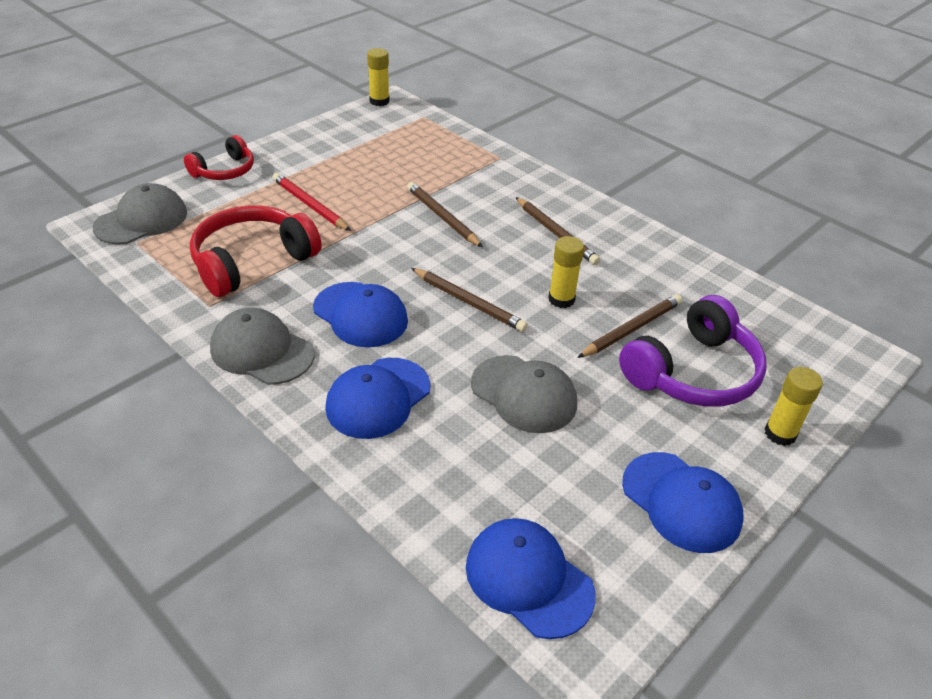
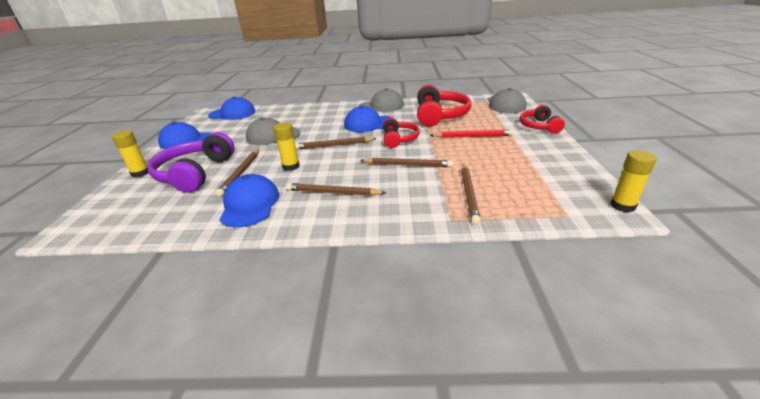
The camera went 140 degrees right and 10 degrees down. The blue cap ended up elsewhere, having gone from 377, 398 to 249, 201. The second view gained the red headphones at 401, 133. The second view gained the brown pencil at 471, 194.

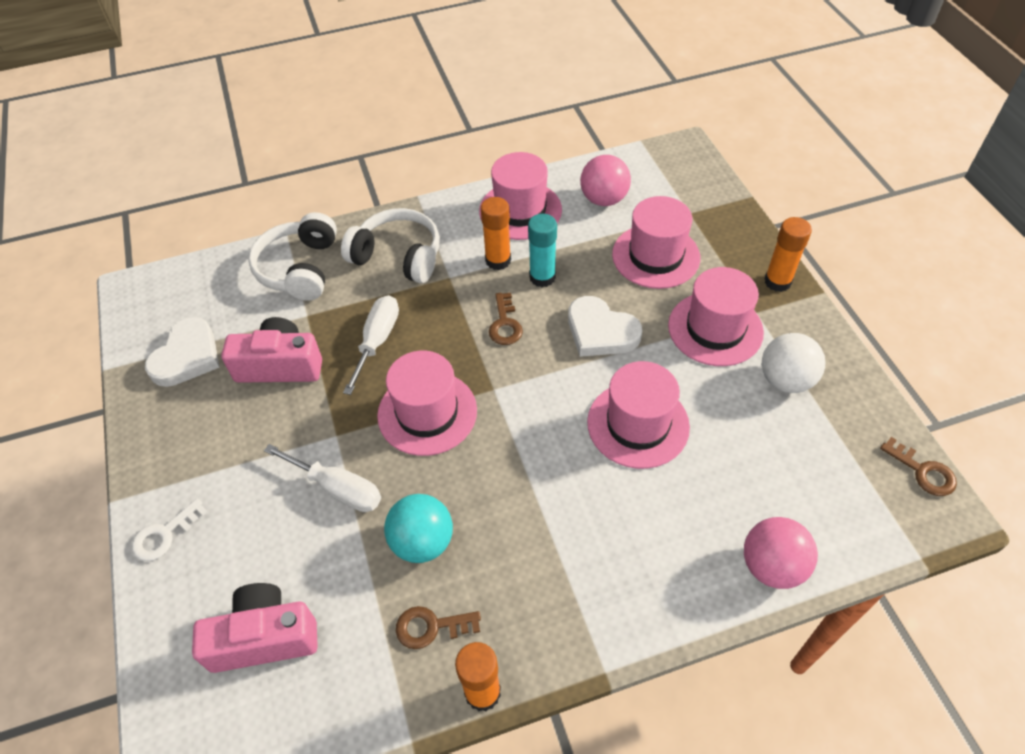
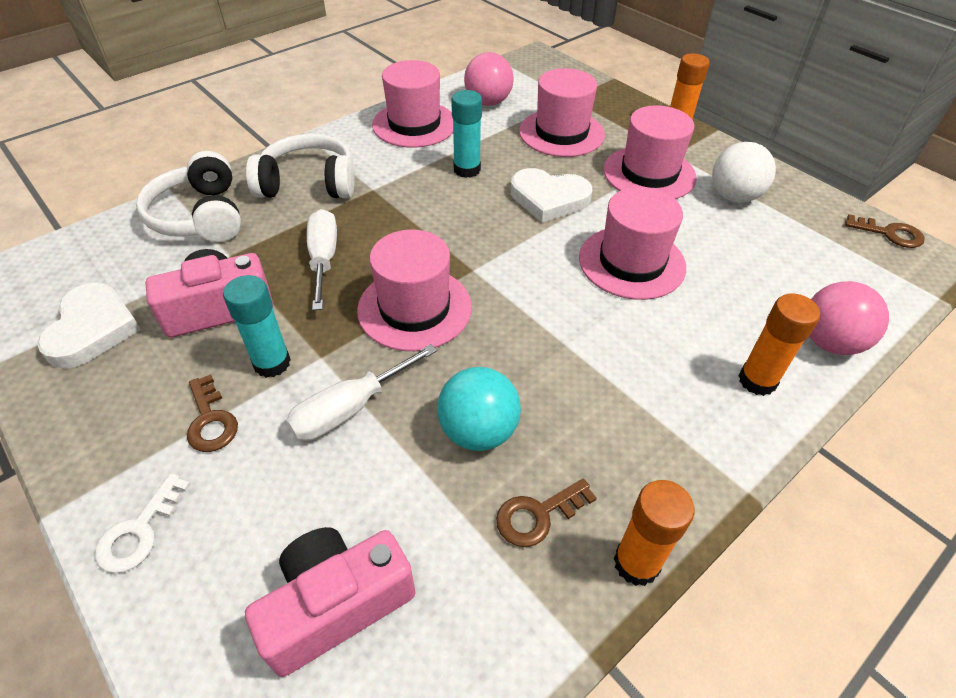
The camera went 25 degrees left and 5 degrees down. The white screwdriver at 322, 478 ended up facing another way, 135 degrees clockwise from before. The orange glue stick ended up elsewhere, having gone from 496, 233 to 779, 344. The brown key ended up elsewhere, having gone from 506, 319 to 212, 413. The second view gained the turquoise glue stick at 257, 326.

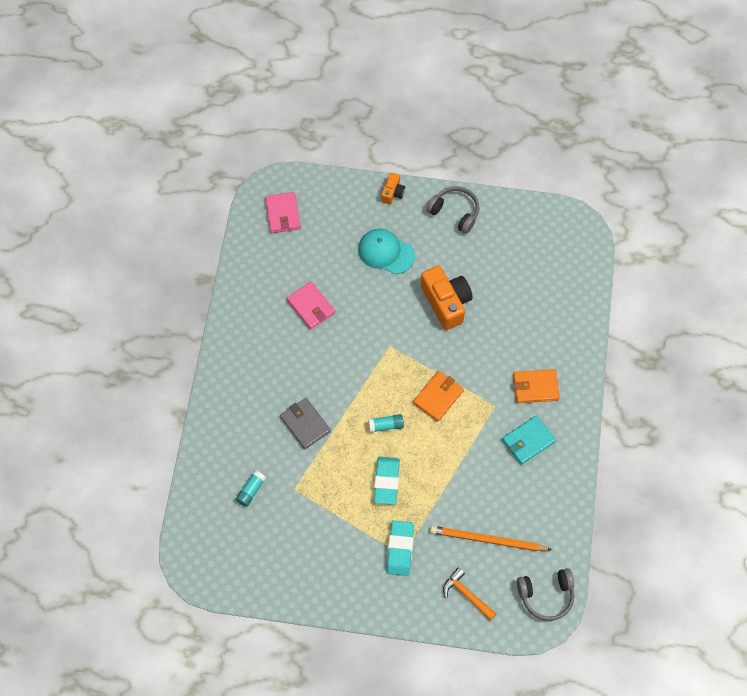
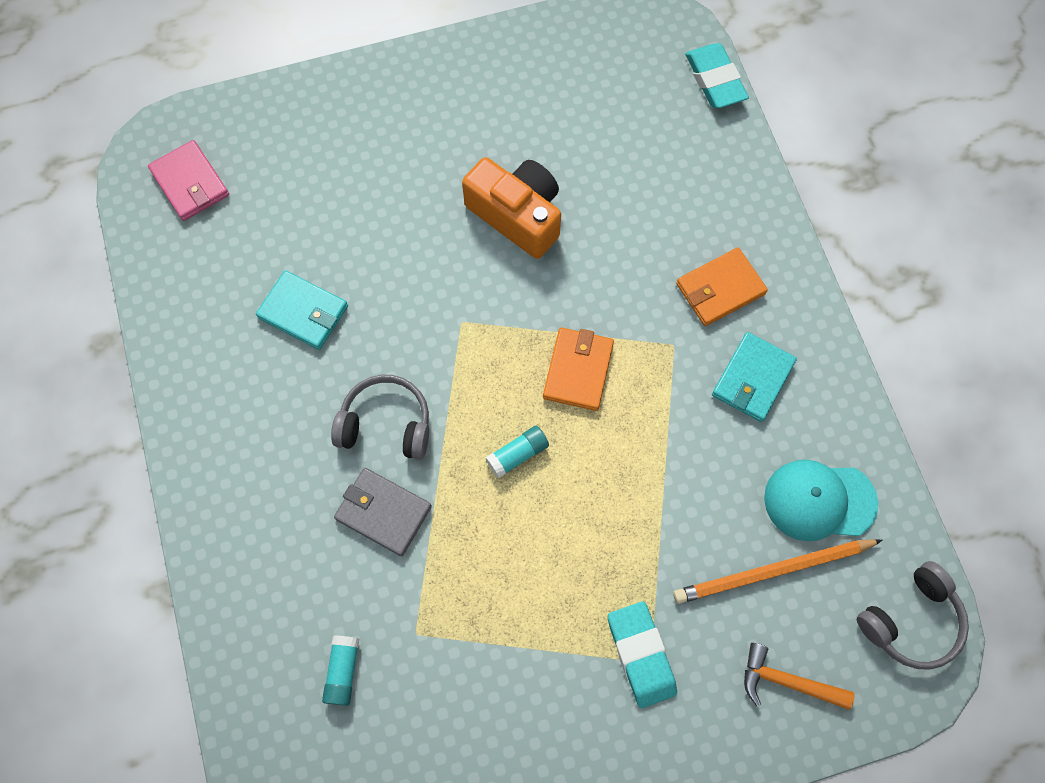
The camera went 25 degrees left and 5 degrees up. What was the pink wallet at 311, 305 turned into the turquoise wallet at 302, 310. The turquoise cap ended up elsewhere, having gone from 386, 251 to 821, 500. The turquoise eraser ended up elsewhere, having gone from 387, 481 to 717, 75. The second view lost the orange camera at 393, 188. The grey headphones ended up elsewhere, having gone from 453, 210 to 380, 417.

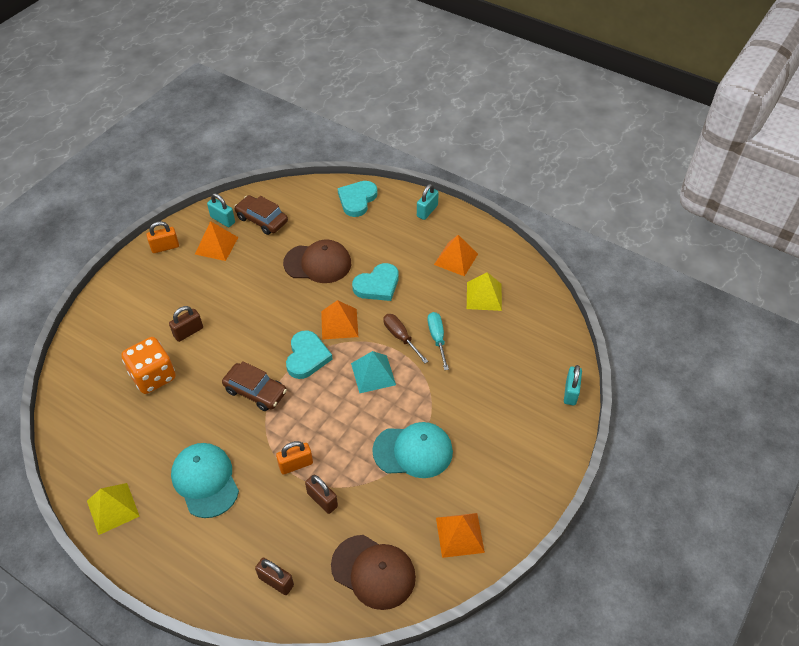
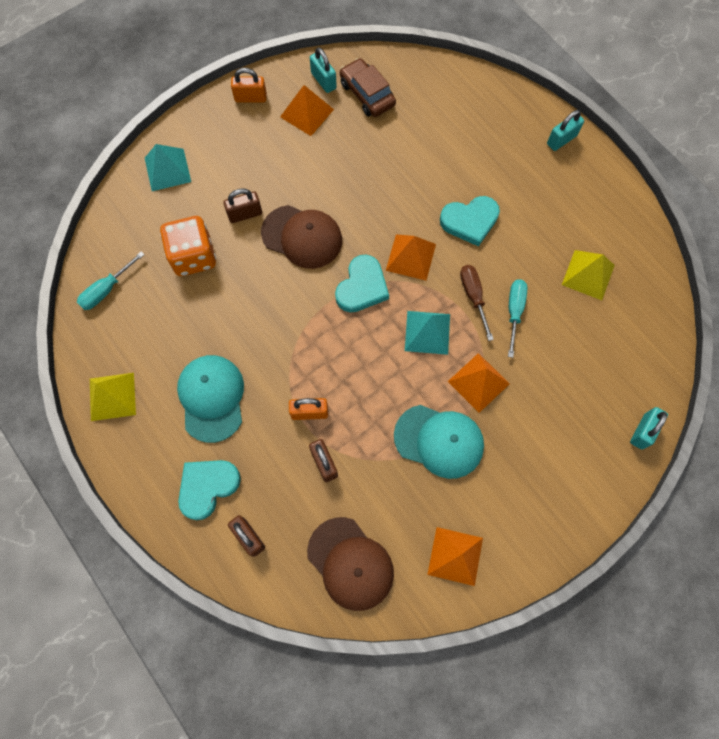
The camera went 20 degrees right and 20 degrees up. The second view lost the brown car at 254, 386. The brown cap ended up elsewhere, having gone from 317, 261 to 301, 237. The turquoise heart ended up elsewhere, having gone from 358, 199 to 209, 490. The orange pyramid ended up elsewhere, having gone from 456, 255 to 478, 383. The second view gained the turquoise screwdriver at 111, 281. The second view gained the turquoise pyramid at 168, 167.

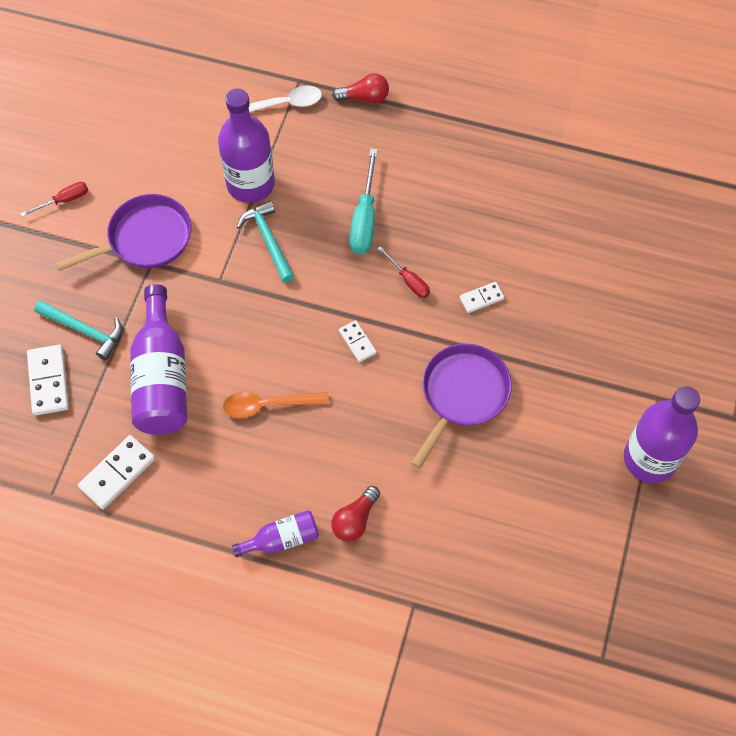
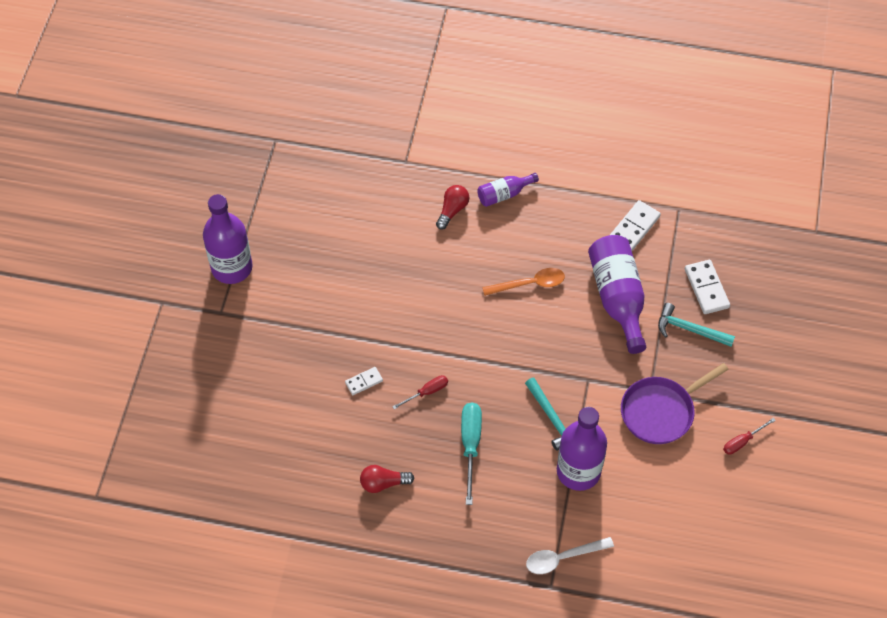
The camera went 175 degrees right and 5 degrees down. The red light bulb ended up elsewhere, having gone from 360, 88 to 387, 479. The second view lost the white domino at 358, 341. The red screwdriver at 403, 272 ended up facing another way, 105 degrees clockwise from before. The second view lost the purple pan at 461, 406.

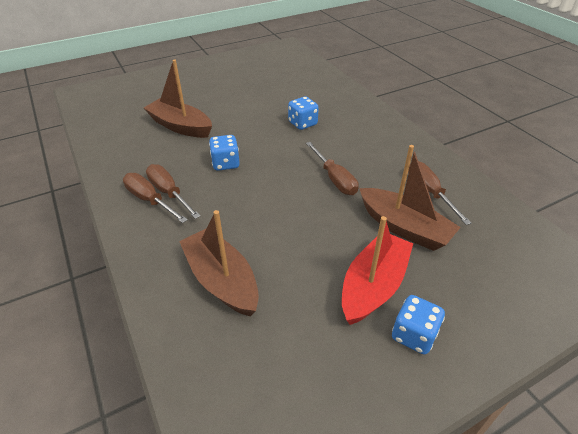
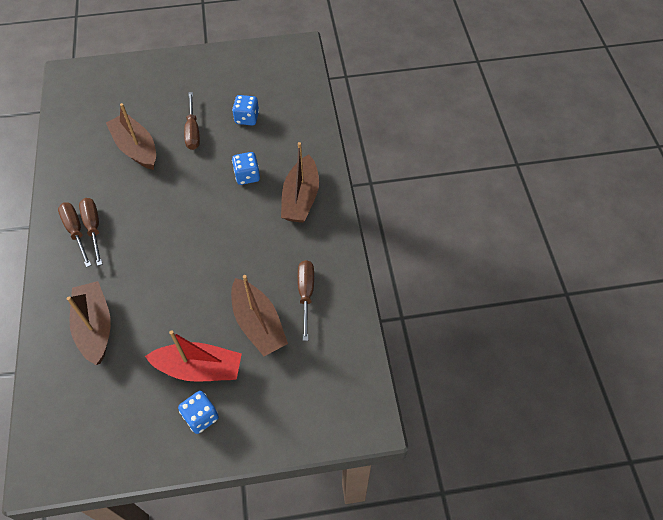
The camera went 20 degrees right and 15 degrees up. The blue dice ended up elsewhere, having gone from 224, 153 to 245, 110. The brown screwdriver ended up elsewhere, having gone from 332, 168 to 192, 121. The red boat at 377, 270 ended up facing another way, 45 degrees clockwise from before. The second view gained the brown boat at 300, 182.

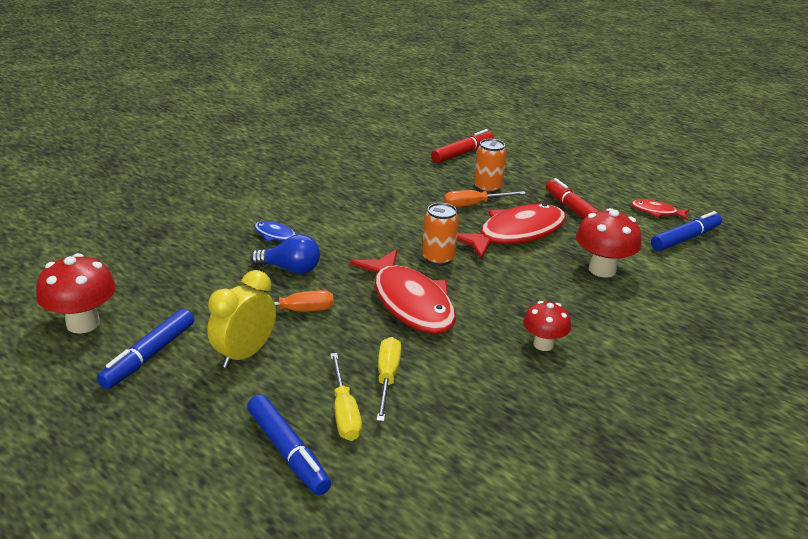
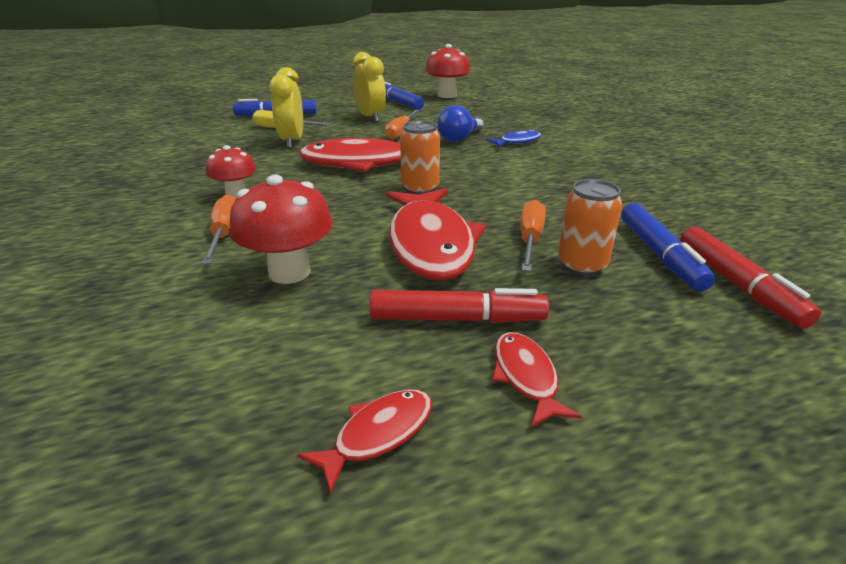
The camera went 120 degrees right and 0 degrees up. Where the yellow screwdriver stood at 388, 379, the yellow clock came to stand at 286, 107. The blue marker ended up elsewhere, having gone from 686, 231 to 668, 247. The second view gained the orange screwdriver at 219, 229. The second view gained the red fish at 537, 379.

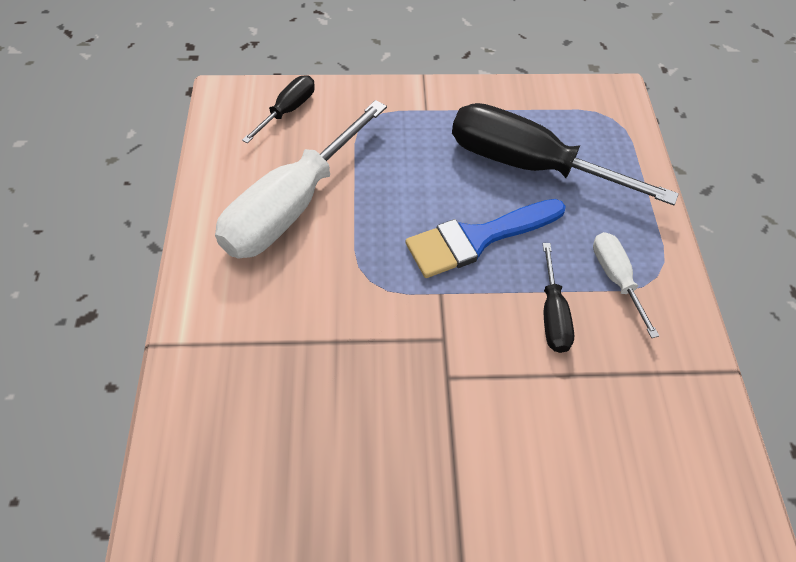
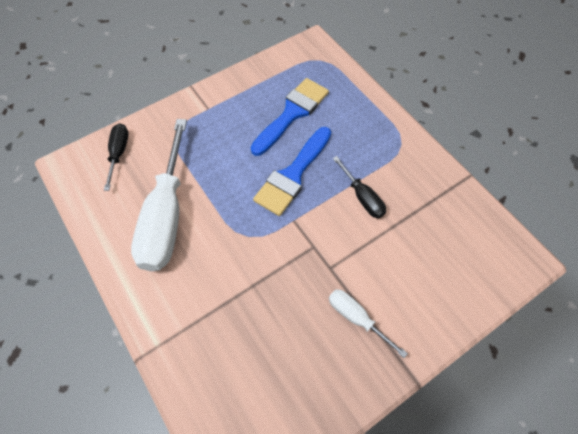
The camera went 30 degrees left and 5 degrees up. Where the black screwdriver stood at 565, 154, the blue brush came to stand at 290, 117. The white screwdriver ended up elsewhere, having gone from 626, 285 to 368, 323.

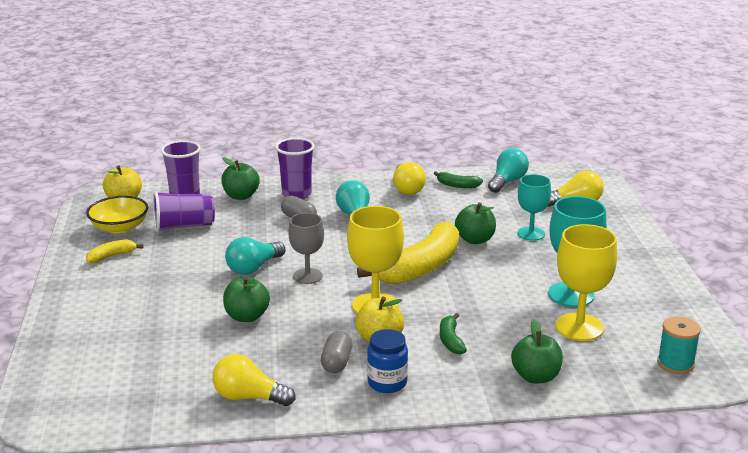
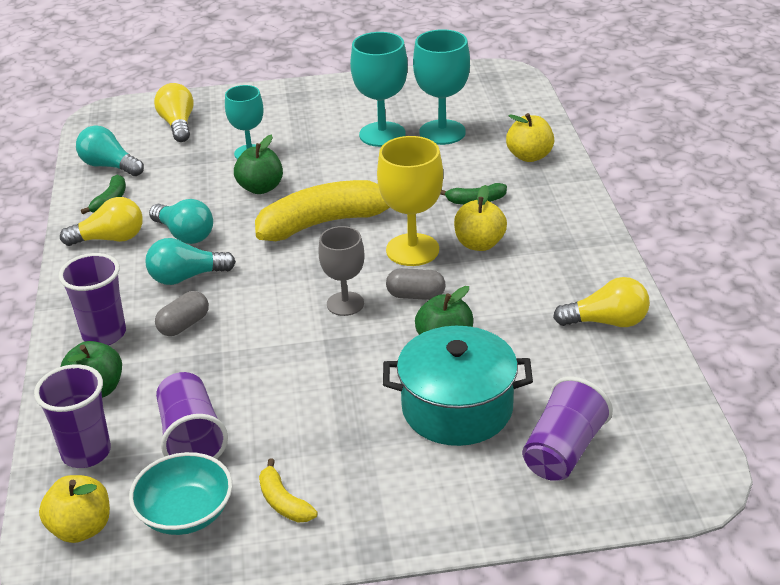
The camera went 90 degrees left and 10 degrees up. What was the yellow bowl at 117, 215 turned into the turquoise bowl at 180, 493. The yellow light bulb at 253, 380 ended up facing another way, 105 degrees counterclockwise from before. The turquoise light bulb ended up elsewhere, having gone from 255, 256 to 181, 221. The grey capsule ended up elsewhere, having gone from 337, 352 to 416, 284. The yellow banana at 408, 252 ended up facing another way, 60 degrees counterclockwise from before. The second view lost the blue jar at 387, 361. What was the green apple at 537, 351 turned into the yellow apple at 530, 137. What was the yellow goblet at 586, 282 turned into the turquoise goblet at 441, 87. The second view lost the turquoise spool at 679, 345. The second view gained the turquoise pot at 458, 386. The second view gained the purple cup at 567, 429.

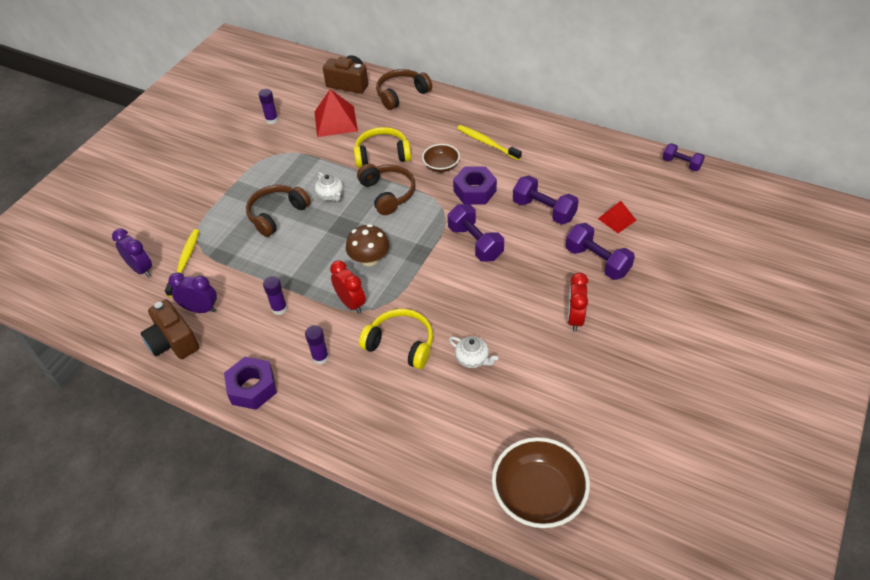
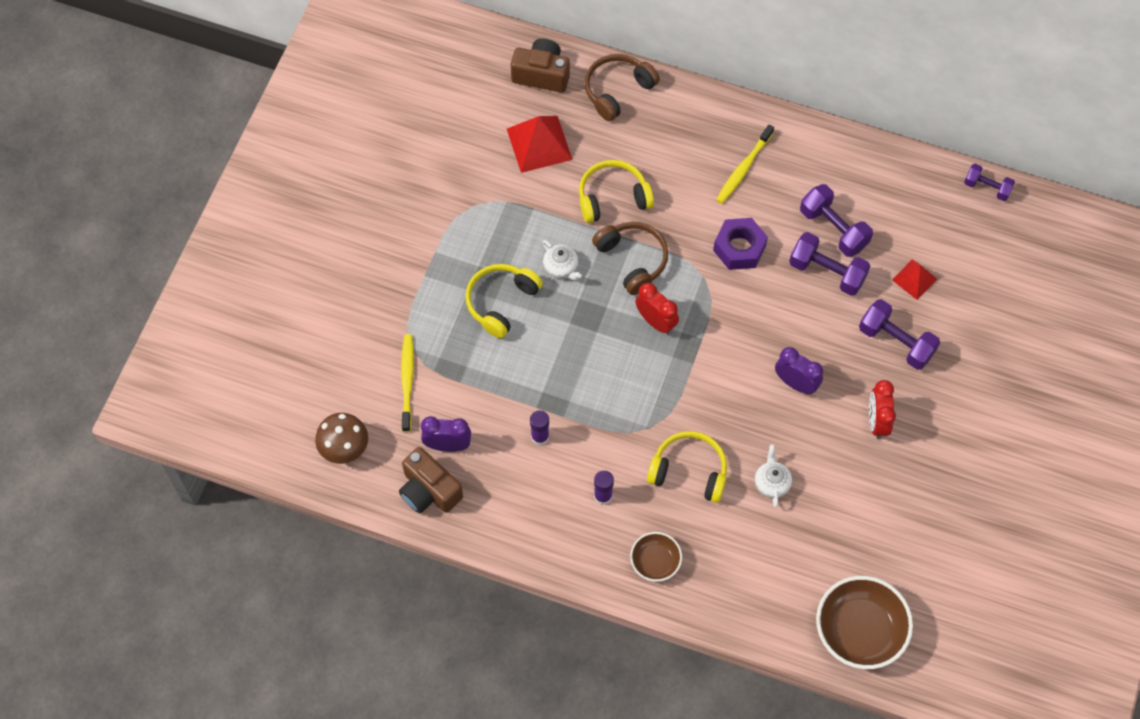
The camera went 10 degrees left and 15 degrees up. The purple clock ended up elsewhere, having gone from 132, 253 to 799, 370. The second view lost the purple nut at 250, 383. What was the brown headphones at 278, 211 turned into the yellow headphones at 504, 301. The second view lost the purple glue stick at 268, 106. The red clock ended up elsewhere, having gone from 348, 286 to 657, 308. The brown mushroom ended up elsewhere, having gone from 368, 245 to 341, 438. The brown bowl ended up elsewhere, having gone from 441, 158 to 656, 557. The purple dumbbell ended up elsewhere, having gone from 476, 233 to 836, 220. The white teapot at 473, 352 ended up facing another way, 120 degrees counterclockwise from before. The yellow toothbrush at 489, 142 ended up facing another way, 90 degrees counterclockwise from before.

